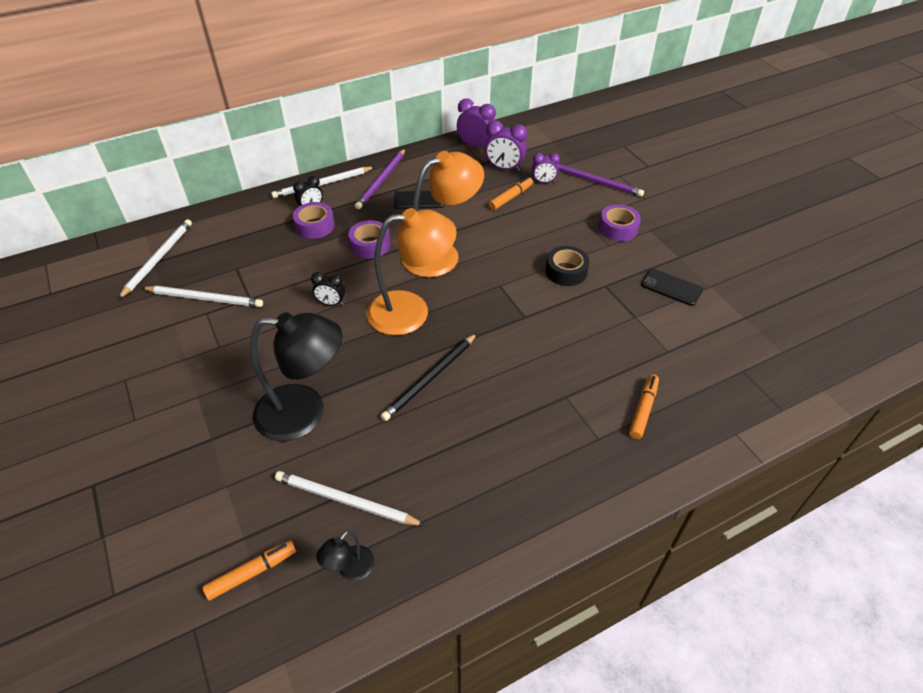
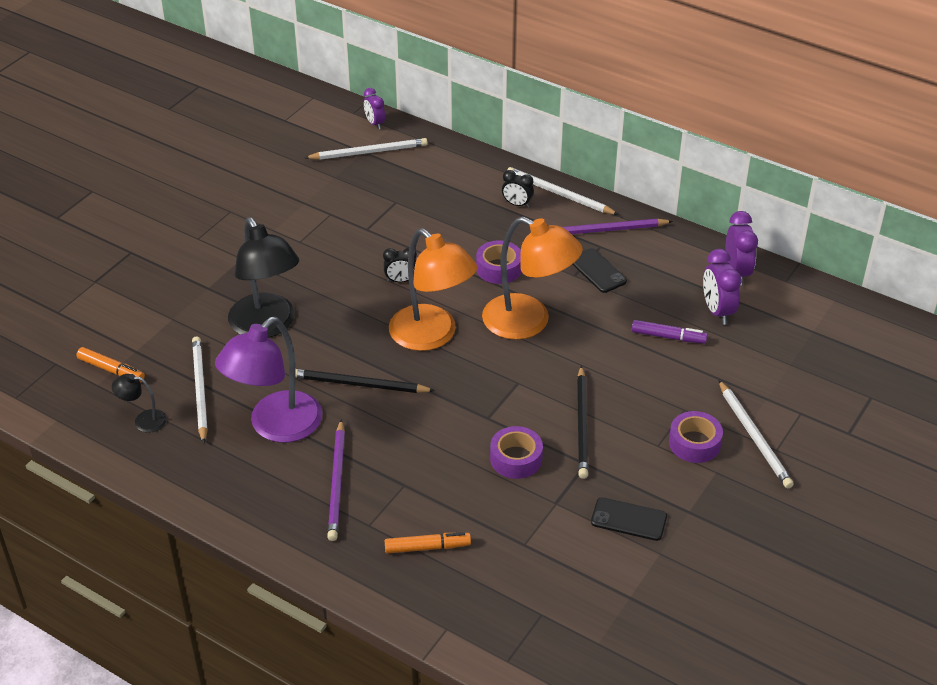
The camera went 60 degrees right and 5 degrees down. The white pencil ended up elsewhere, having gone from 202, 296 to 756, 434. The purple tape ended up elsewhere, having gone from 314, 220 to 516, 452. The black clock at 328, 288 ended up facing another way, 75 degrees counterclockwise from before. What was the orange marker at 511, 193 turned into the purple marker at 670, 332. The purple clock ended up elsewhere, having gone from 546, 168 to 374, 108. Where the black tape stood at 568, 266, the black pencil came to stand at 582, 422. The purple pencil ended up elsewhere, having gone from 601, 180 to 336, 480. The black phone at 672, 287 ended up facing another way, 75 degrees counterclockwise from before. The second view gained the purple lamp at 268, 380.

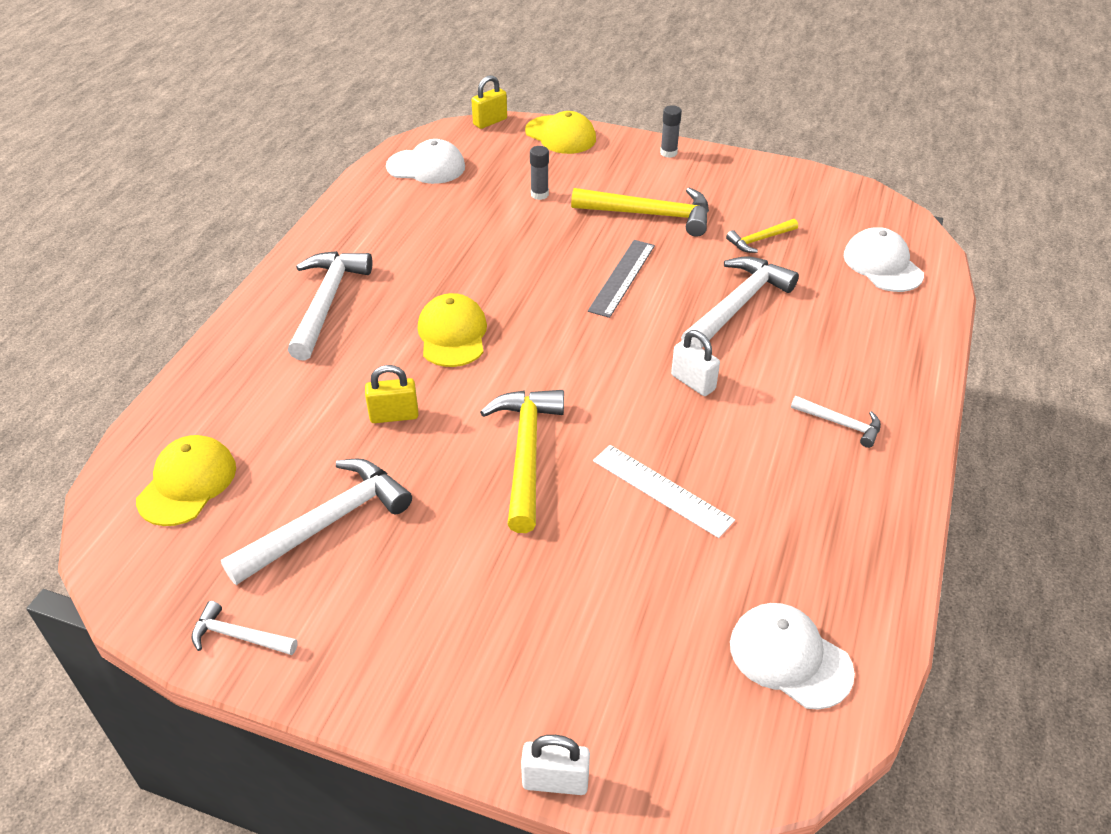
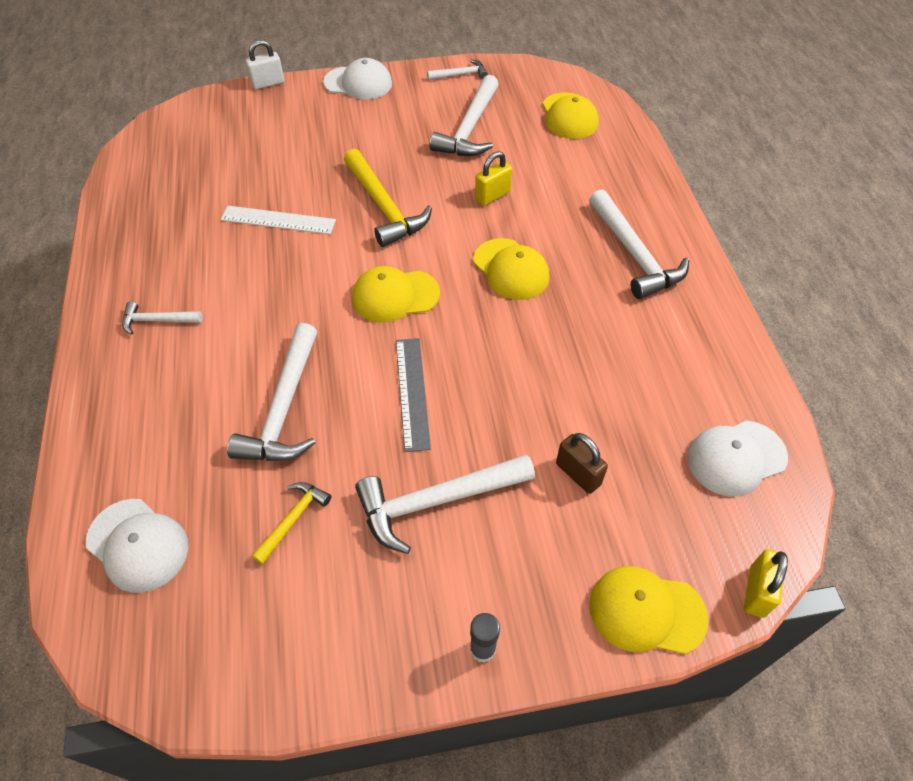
The camera went 150 degrees right and 10 degrees up. Where the grey glue stick stood at 539, 173, the brown padlock came to stand at 582, 463. What was the yellow hammer at 640, 212 turned into the white hammer at 445, 504. The second view lost the white padlock at 695, 363. The white cap ended up elsewhere, having gone from 792, 656 to 357, 79. The second view gained the yellow cap at 396, 294.

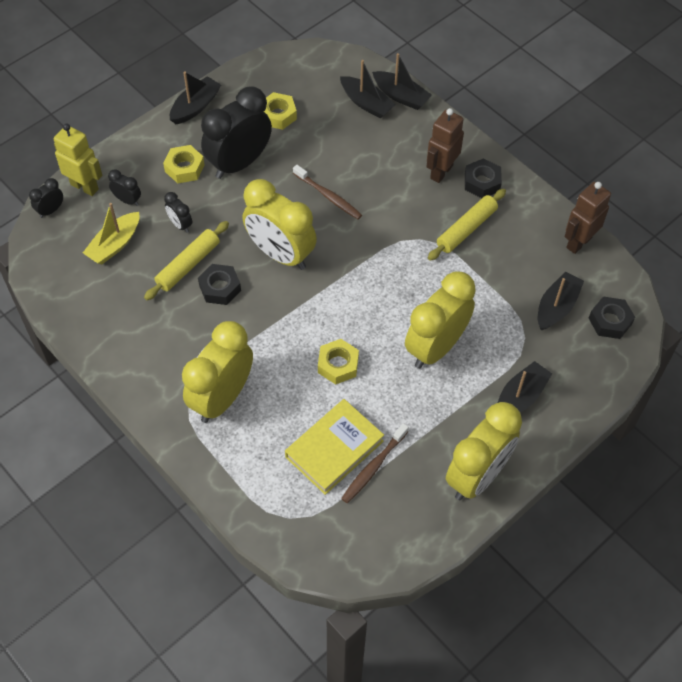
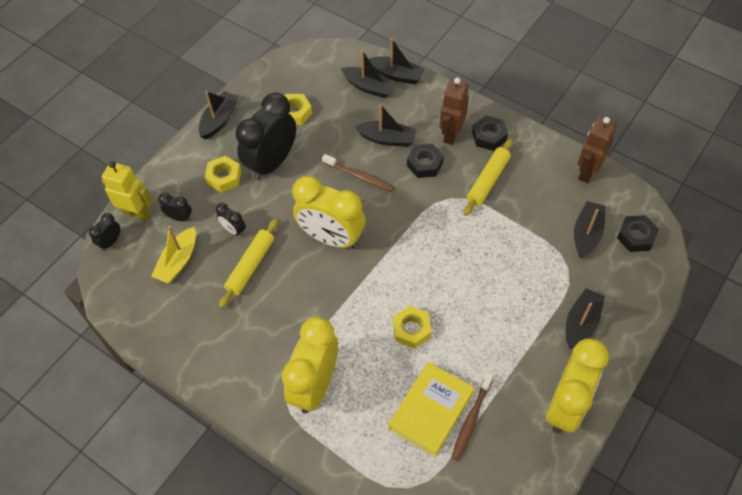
The camera went 10 degrees left and 0 degrees up. The black nut ended up elsewhere, having gone from 219, 284 to 425, 161. The second view lost the yellow clock at 440, 320. The second view gained the black boat at 385, 125.

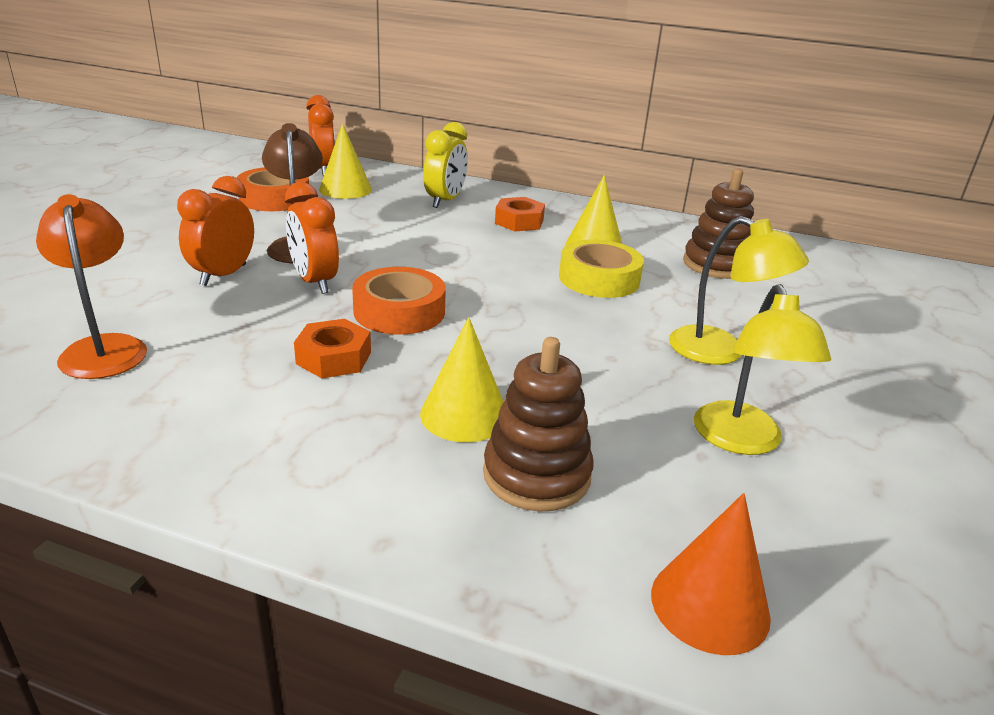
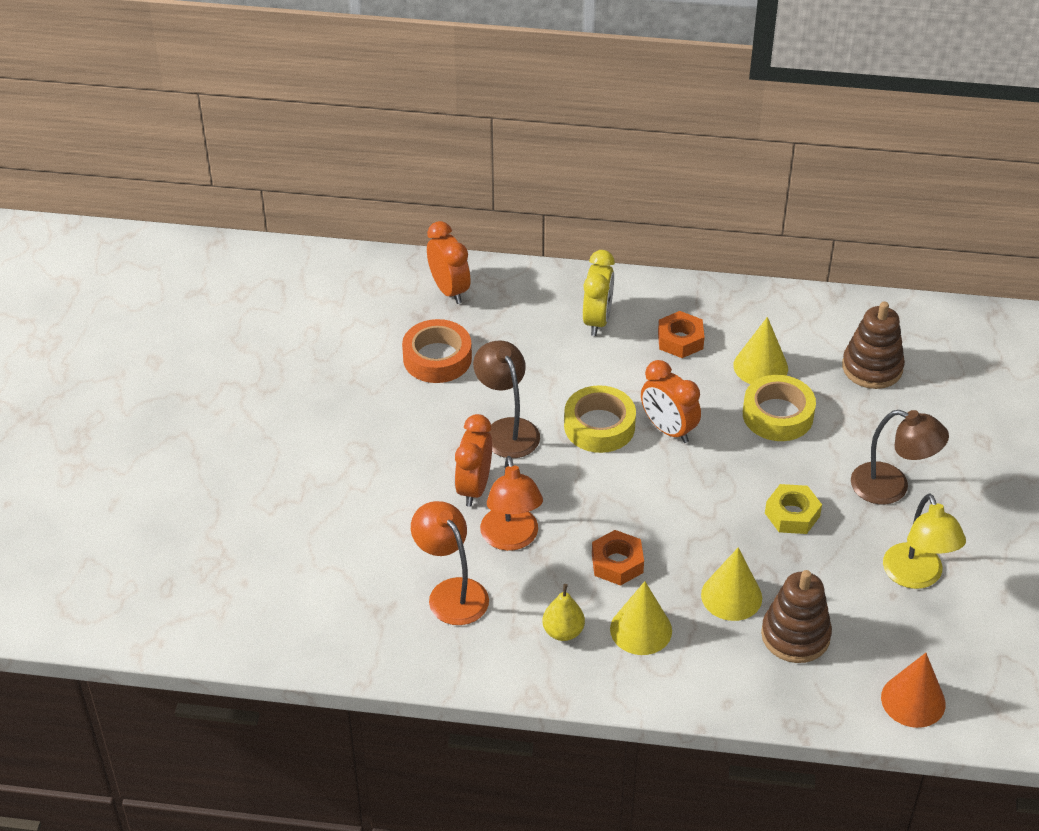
The camera went 10 degrees left and 15 degrees up. The orange clock ended up elsewhere, having gone from 312, 238 to 671, 401. The yellow cone ended up elsewhere, having gone from 345, 161 to 641, 618. The second view lost the orange tape at 399, 301. What was the yellow lamp at 739, 290 turned into the brown lamp at 900, 457. The second view gained the orange lamp at 511, 503. The second view gained the yellow pear at 564, 612. The second view gained the yellow tape at 600, 419. The second view gained the yellow nut at 793, 509.

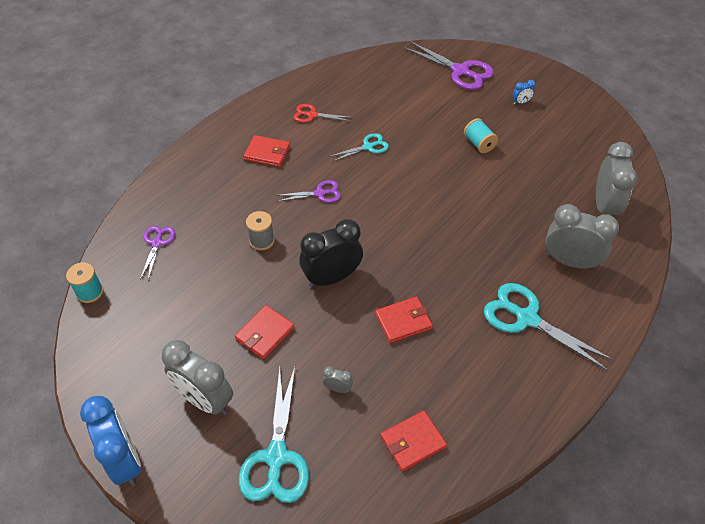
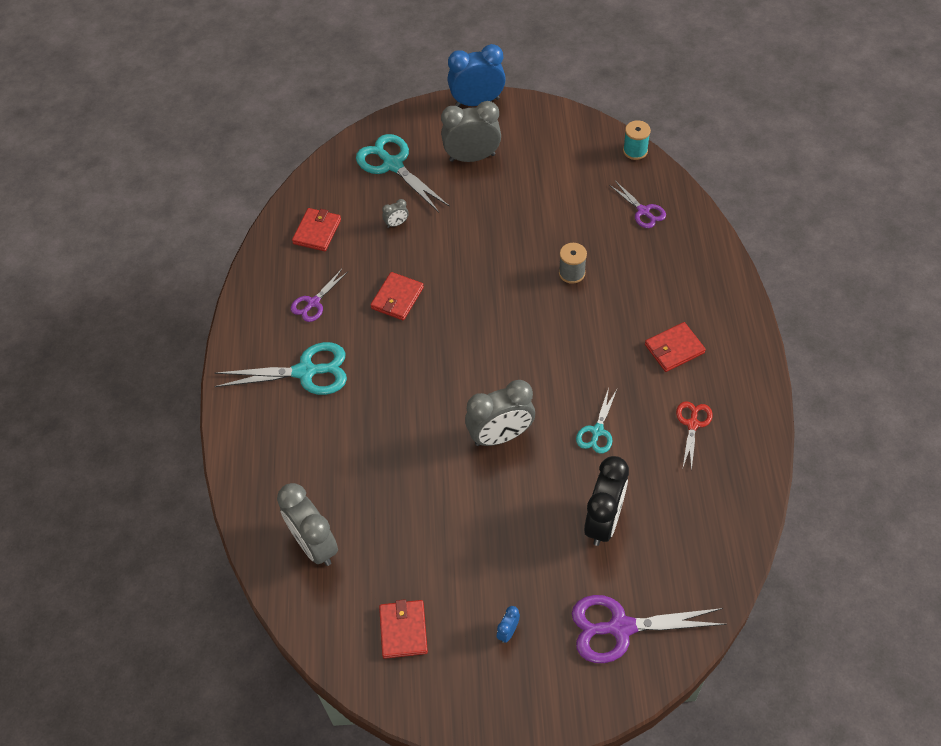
The camera went 140 degrees right and 5 degrees up. The blue clock at 110, 441 ended up facing another way, 150 degrees clockwise from before. The red wallet ended up elsewhere, having gone from 265, 332 to 403, 629. The purple scissors ended up elsewhere, having gone from 308, 191 to 319, 295. The red scissors at 322, 113 ended up facing another way, 45 degrees counterclockwise from before. The black clock ended up elsewhere, having gone from 331, 253 to 606, 501. The second view lost the turquoise spool at 481, 135. The grey clock ended up elsewhere, having gone from 582, 237 to 500, 413.

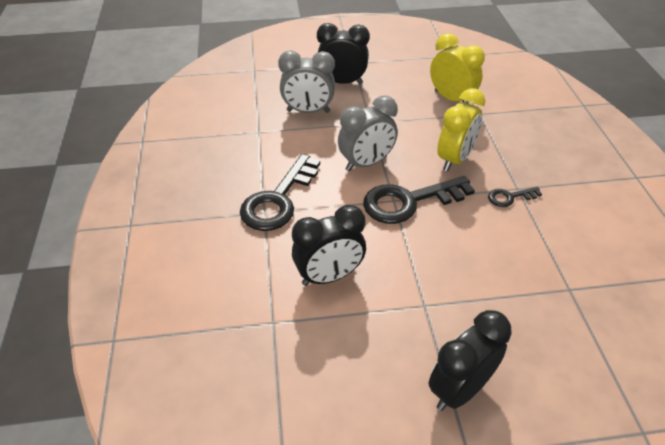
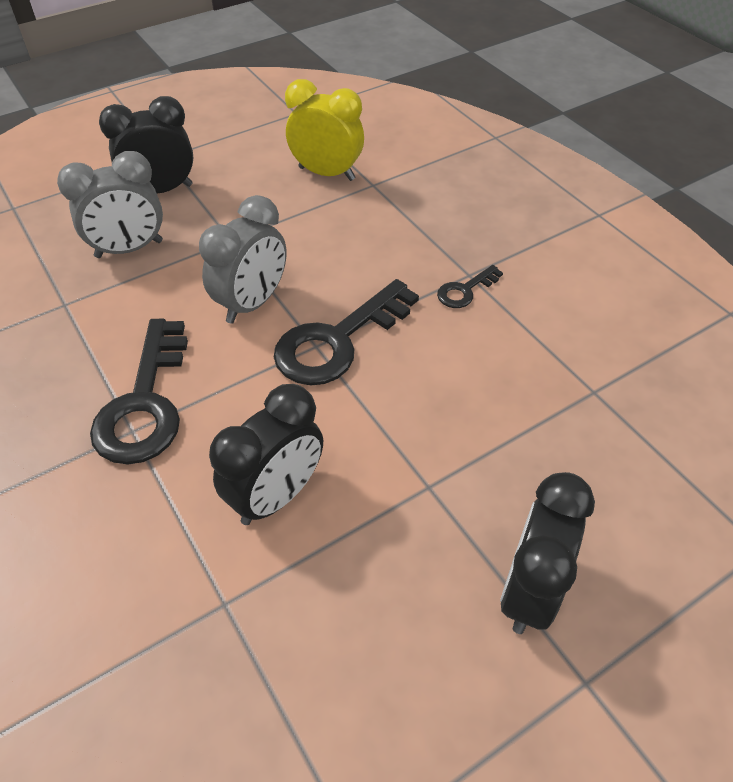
The camera went 25 degrees left and 5 degrees up. The second view lost the yellow clock at 461, 130.

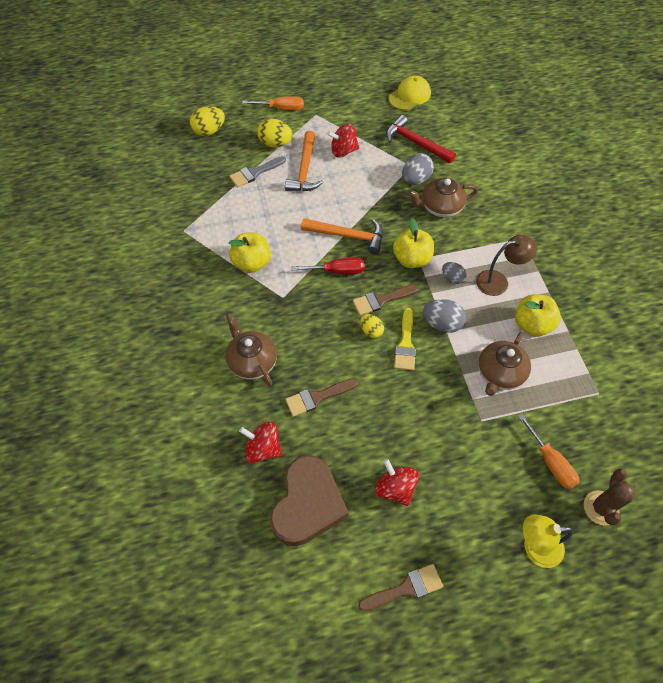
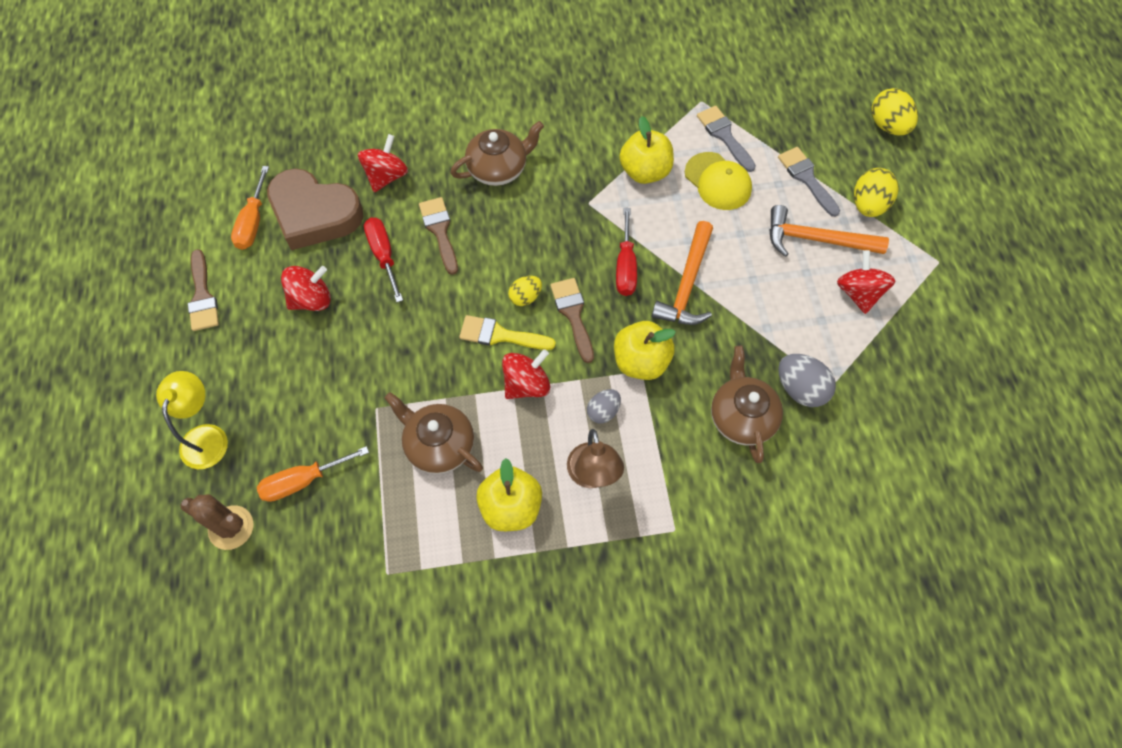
The camera went 95 degrees right and 5 degrees up. The orange screwdriver ended up elsewhere, having gone from 273, 103 to 250, 208. The second view lost the red hammer at 421, 139. The yellow cap ended up elsewhere, having gone from 409, 93 to 718, 181. Where the grey egg stood at 444, 316, the red spinning top came to stand at 526, 374. The second view gained the red screwdriver at 383, 260. The second view gained the grey brush at 726, 139.

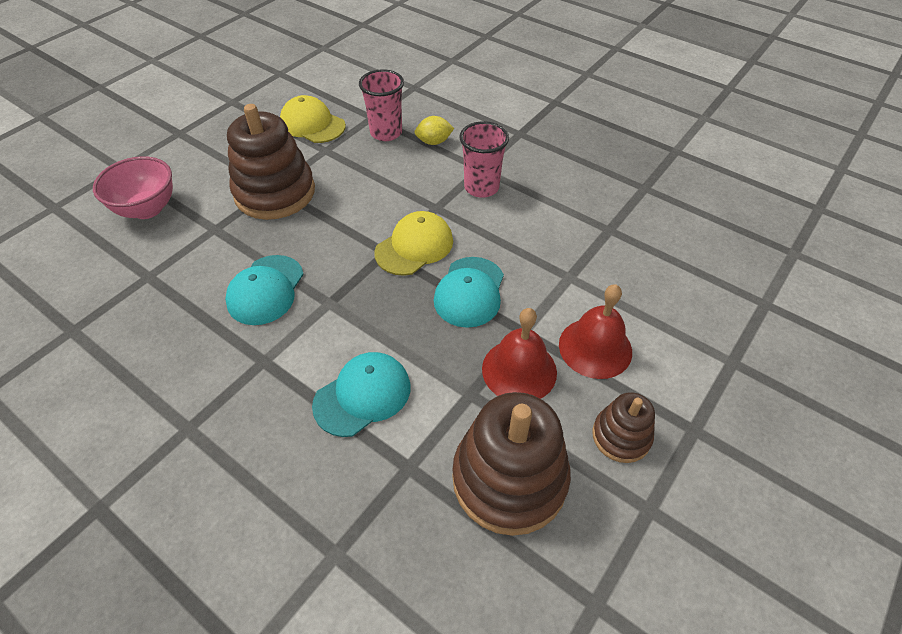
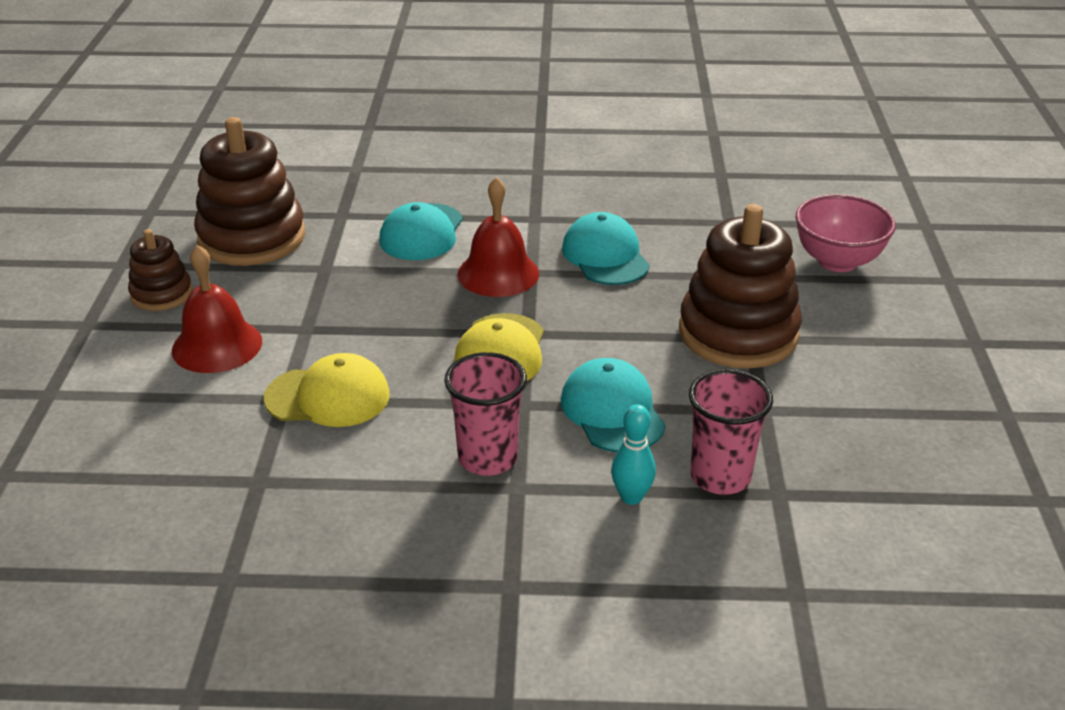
The camera went 145 degrees right and 15 degrees down. The yellow cap ended up elsewhere, having gone from 313, 119 to 327, 390. Where the yellow lemon stood at 434, 130, the turquoise bowling pin came to stand at 633, 454. The turquoise cap ended up elsewhere, having gone from 469, 292 to 613, 405. The red bell ended up elsewhere, having gone from 519, 353 to 498, 237.

